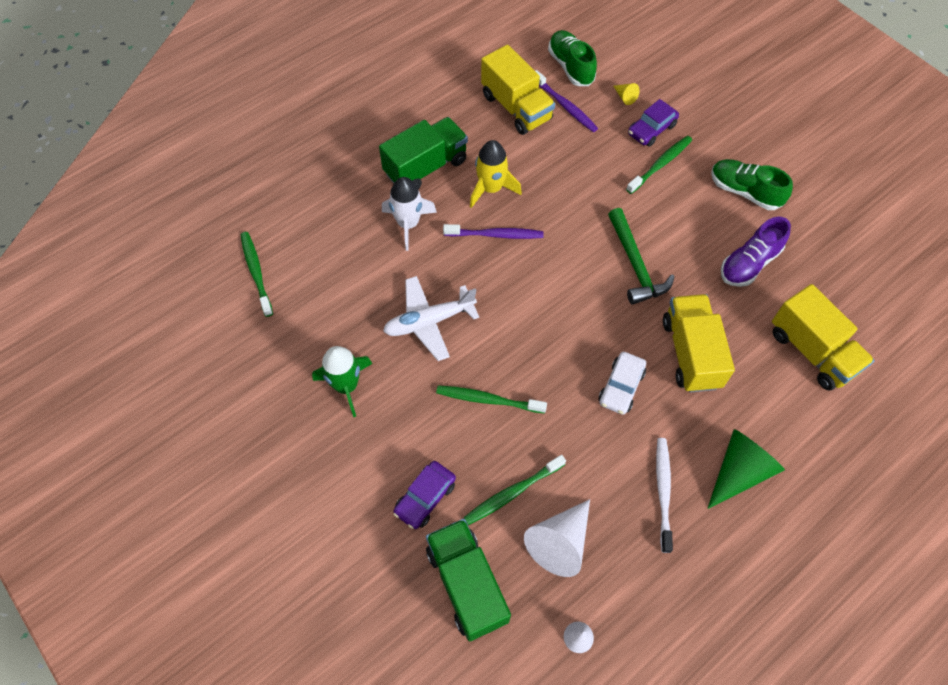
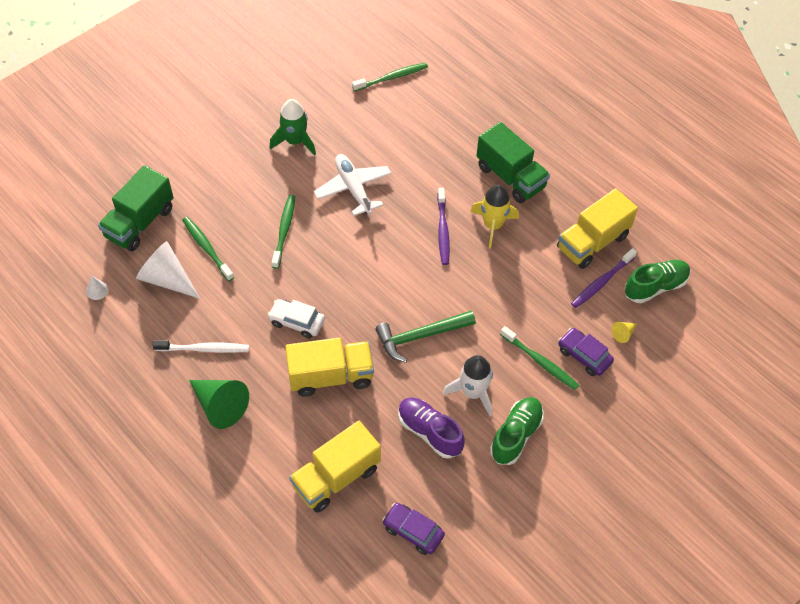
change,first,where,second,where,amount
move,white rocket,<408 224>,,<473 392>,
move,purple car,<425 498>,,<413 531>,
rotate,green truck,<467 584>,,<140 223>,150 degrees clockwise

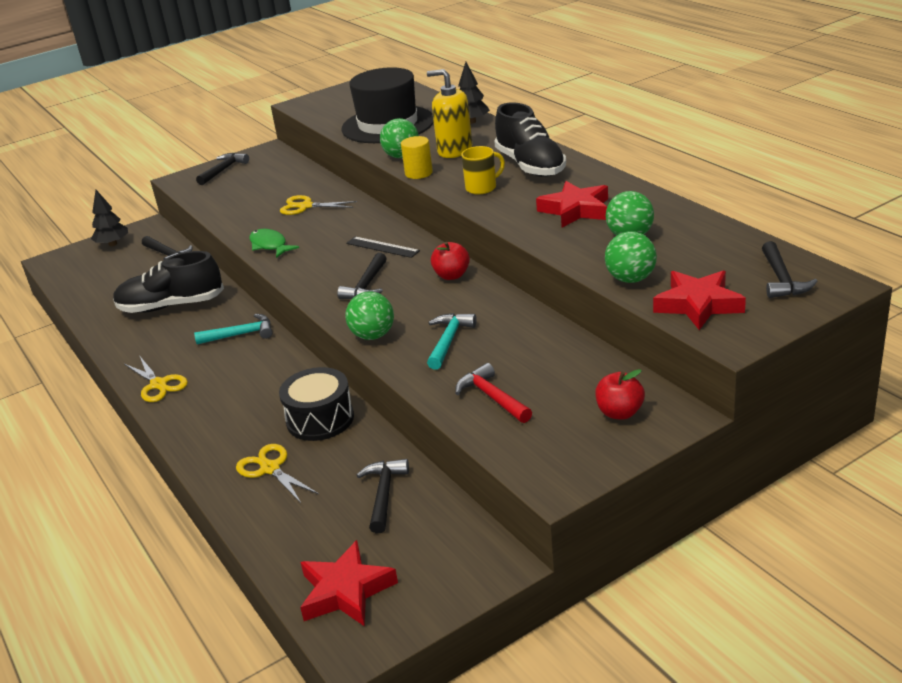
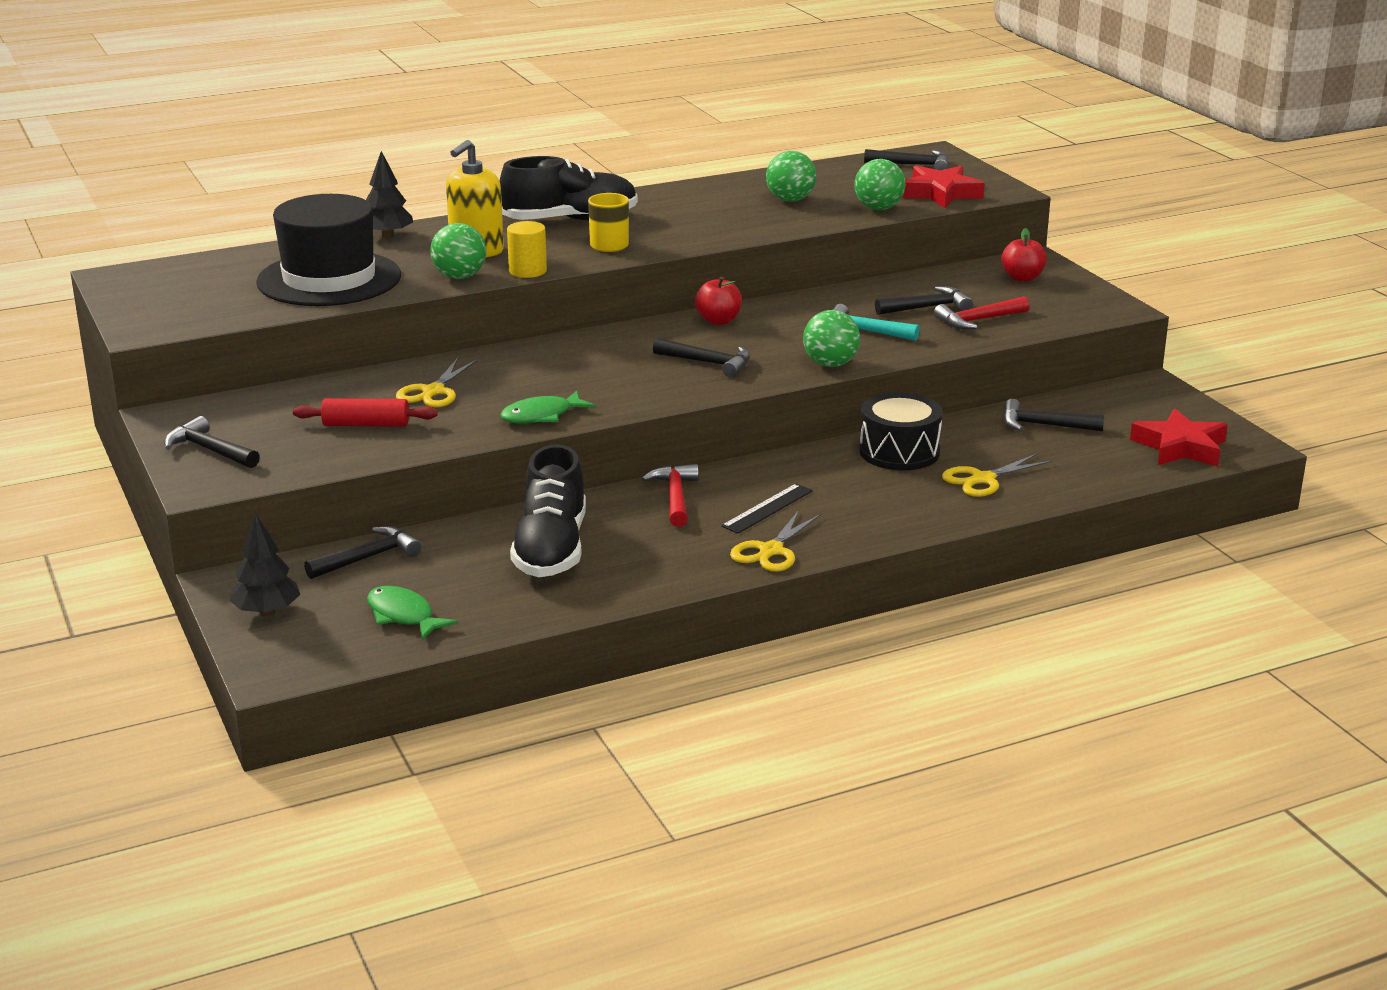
change,first,where,second,where,amount
delete,red star,<575 210>,,,
insert,,,red rolling pin,<366 424>,
insert,,,green fish,<403 616>,
insert,,,black hammer,<927 307>,
move,black ruler,<382 247>,,<767 508>,
recolor,turquoise hammer,<241 334>,red hammer,<675 497>,
rotate,yellow scissors,<158 384>,,<771 551>,150 degrees clockwise

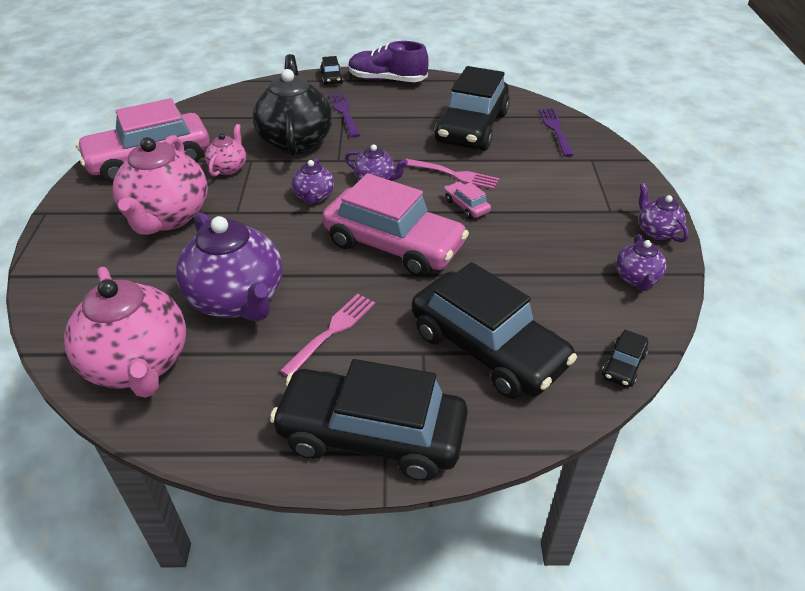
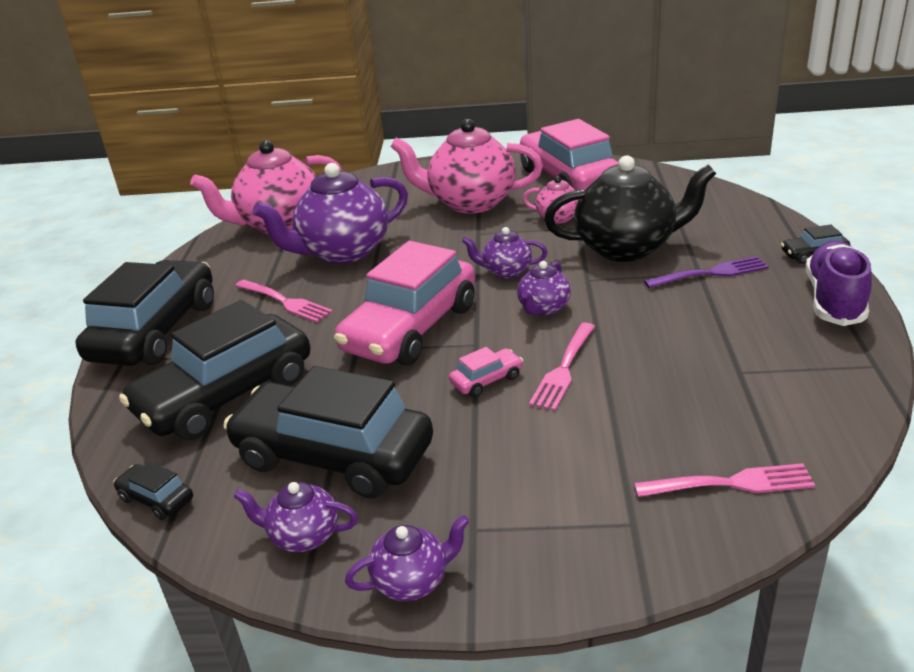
change,first,where,second,where,amount
move,black car,<472 128>,,<333 455>,
recolor,purple fork,<555 130>,pink fork,<731 483>,

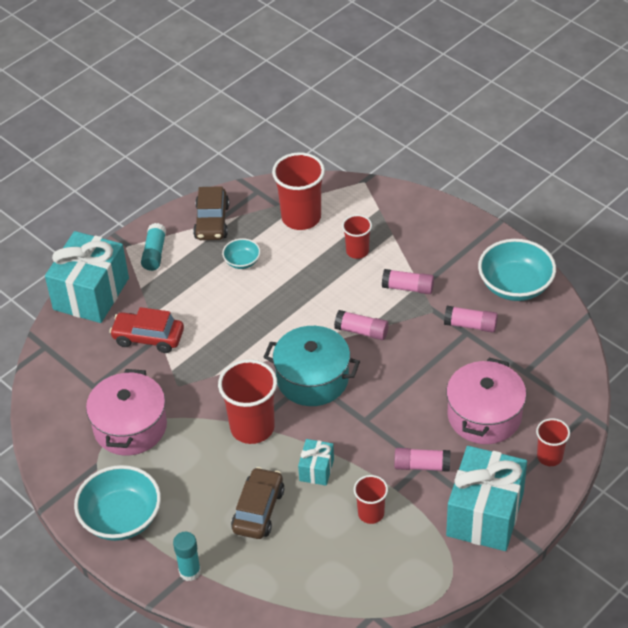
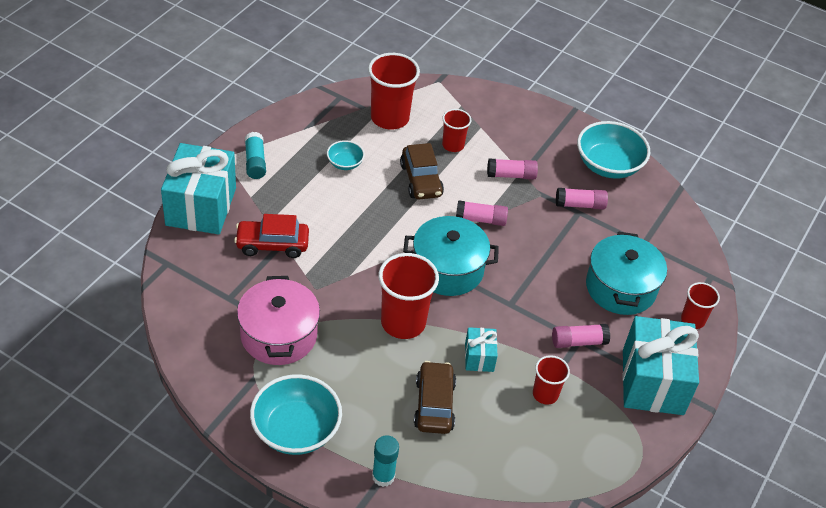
change,first,where,second,where,amount
move,brown car,<212 222>,,<421 180>,
recolor,pink pot,<484 415>,turquoise pot,<620 288>,

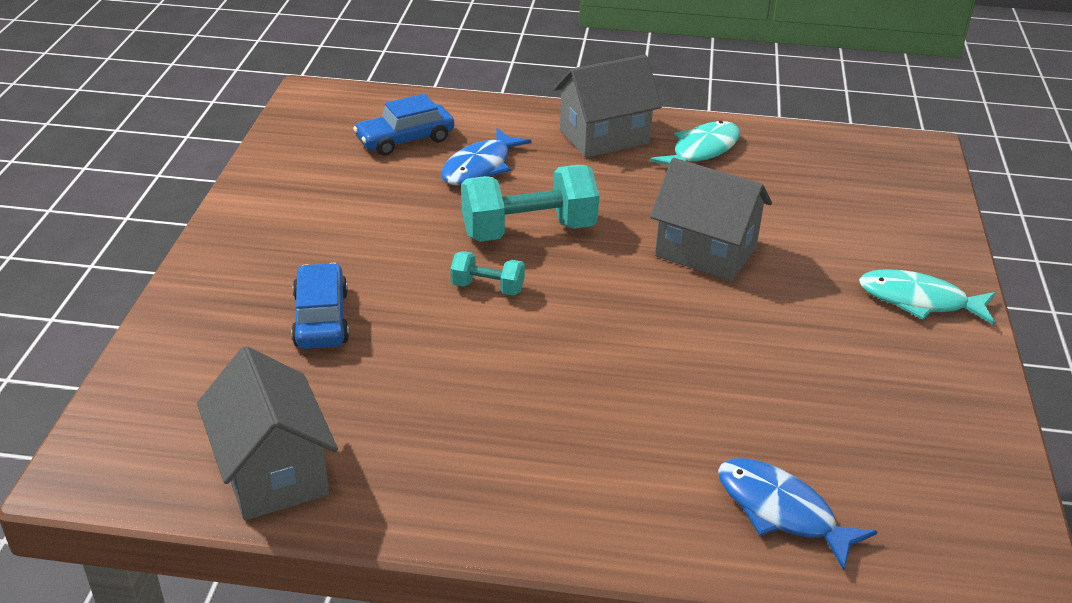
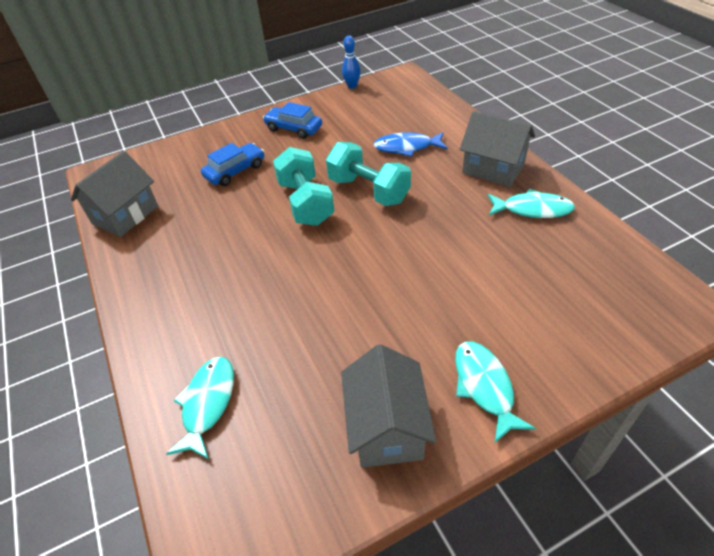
change,first,where,second,where,amount
insert,,,blue bowling pin,<352 86>,
move,blue car,<405 140>,,<294 128>,
move,grey house,<705 252>,,<387 427>,
recolor,blue fish,<781 511>,turquoise fish,<208 403>,
resize,turquoise dumbbell,<487 288>,,<306 203>,x1.97

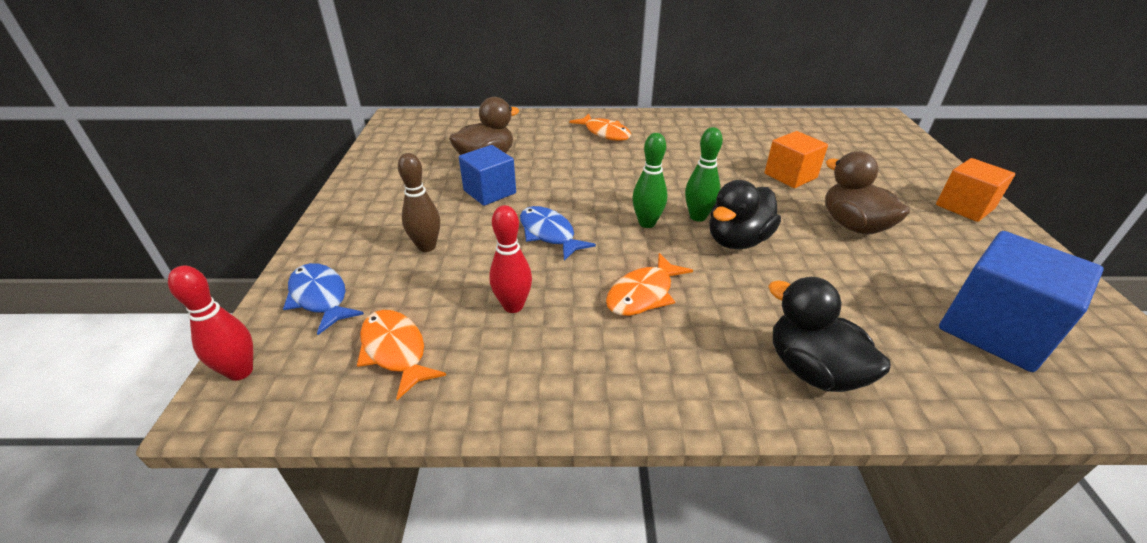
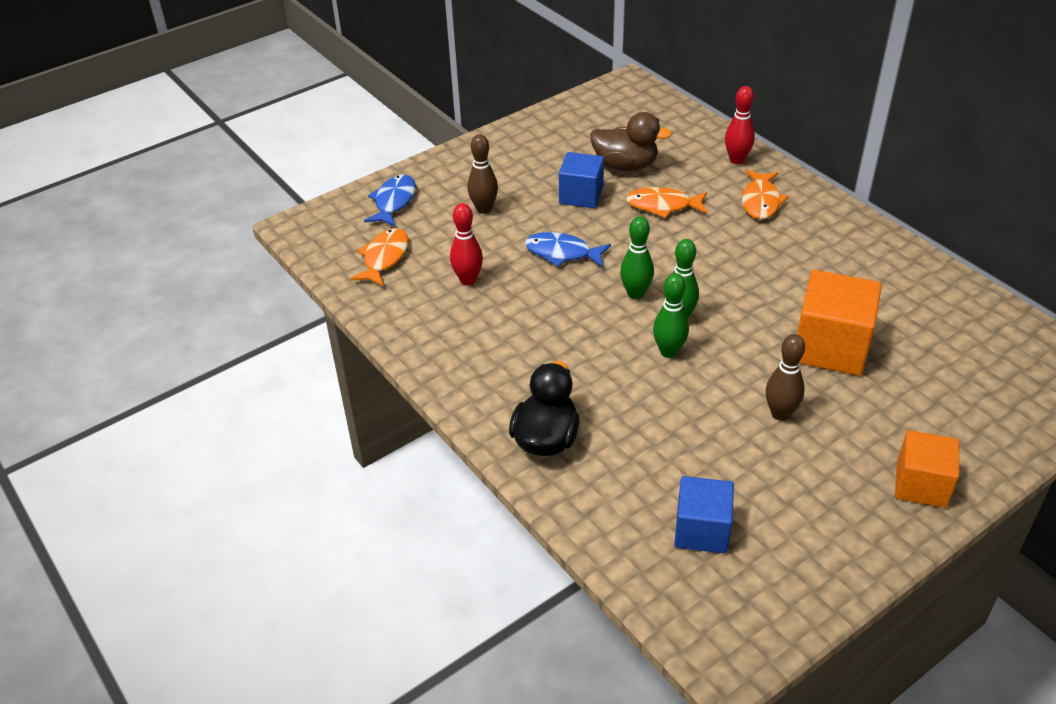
change,first,where,second,where,amount
move,red bowling pin,<240 371>,,<736 160>,
move,orange fish,<643 294>,,<663 206>,
replace,black duck,<737 240>,green bowling pin,<669 351>,
replace,brown duck,<853 225>,brown bowling pin,<780 413>,
rotate,blue fish,<549 234>,,<562 253>,90 degrees counterclockwise
resize,orange cube,<790 176>,,<830 347>,x1.53
resize,blue cube,<995 329>,,<701 530>,x0.65

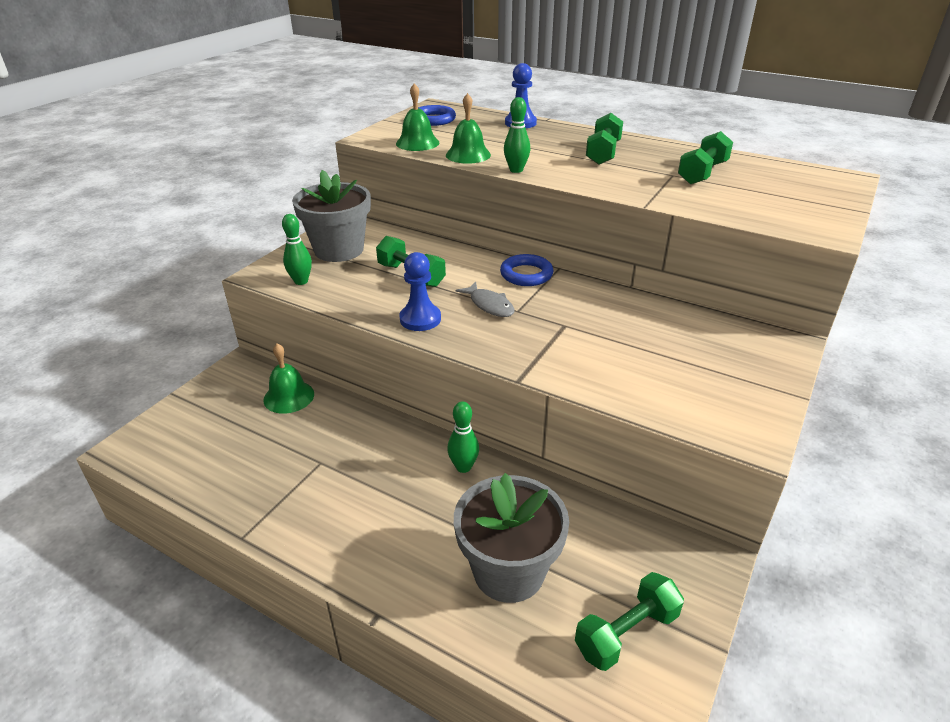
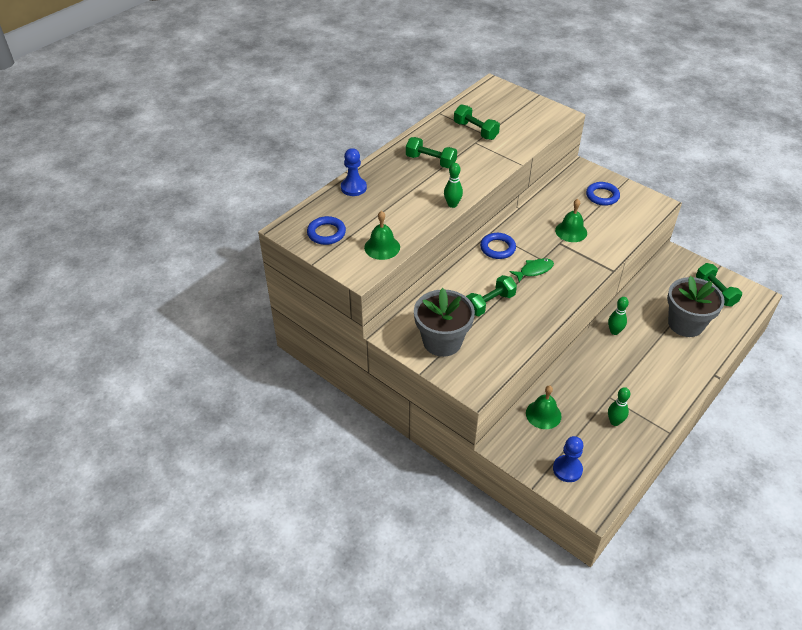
change,first,where,second,where,amount
insert,,,blue ring,<602 196>,
move,green bowling pin,<301 281>,,<614 422>,
move,blue pawn,<420 319>,,<567 469>,
move,green bell,<468 155>,,<571 231>,
recolor,grey fish,<489 305>,green fish,<534 270>,

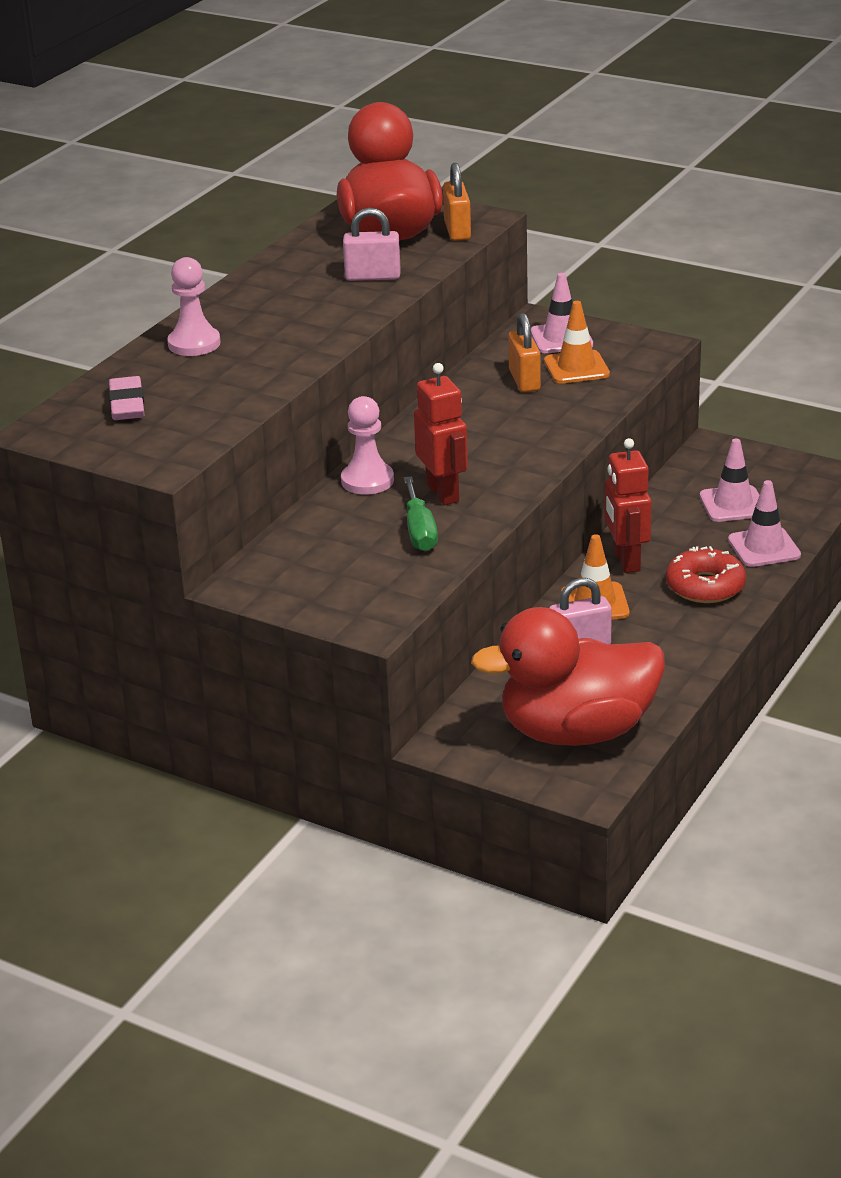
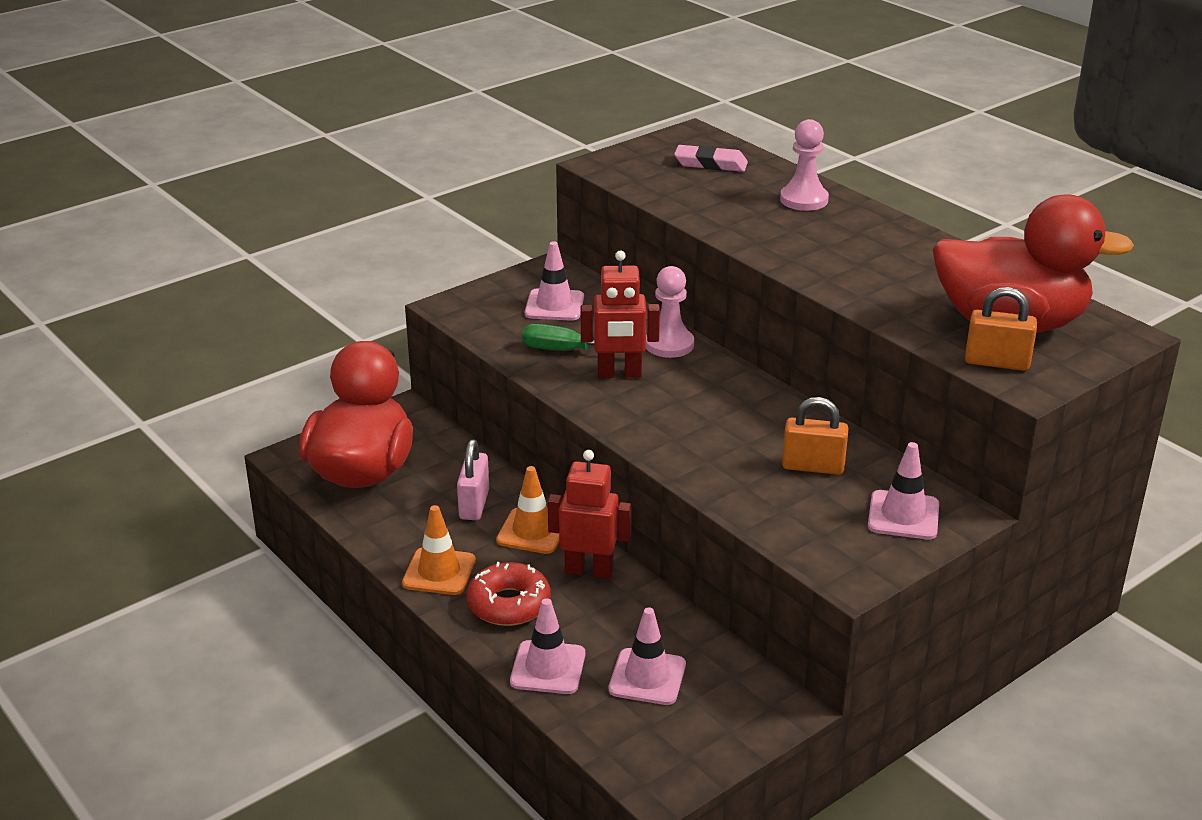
change,first,where,second,where,amount
delete,pink padlock,<373 276>,,,
insert,,,pink traffic cone,<554 305>,
move,orange traffic cone,<576 368>,,<439 572>,

